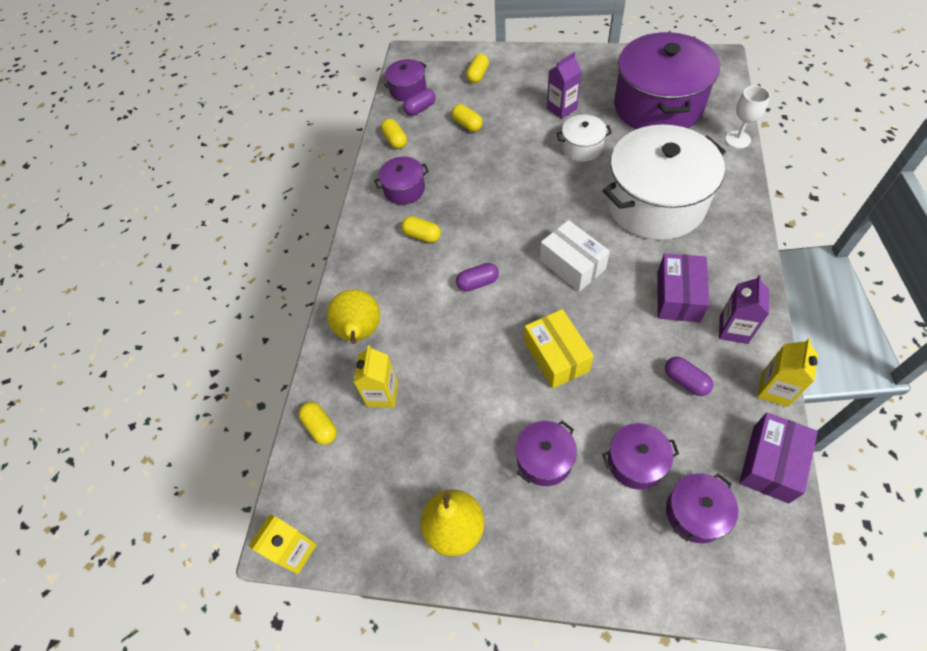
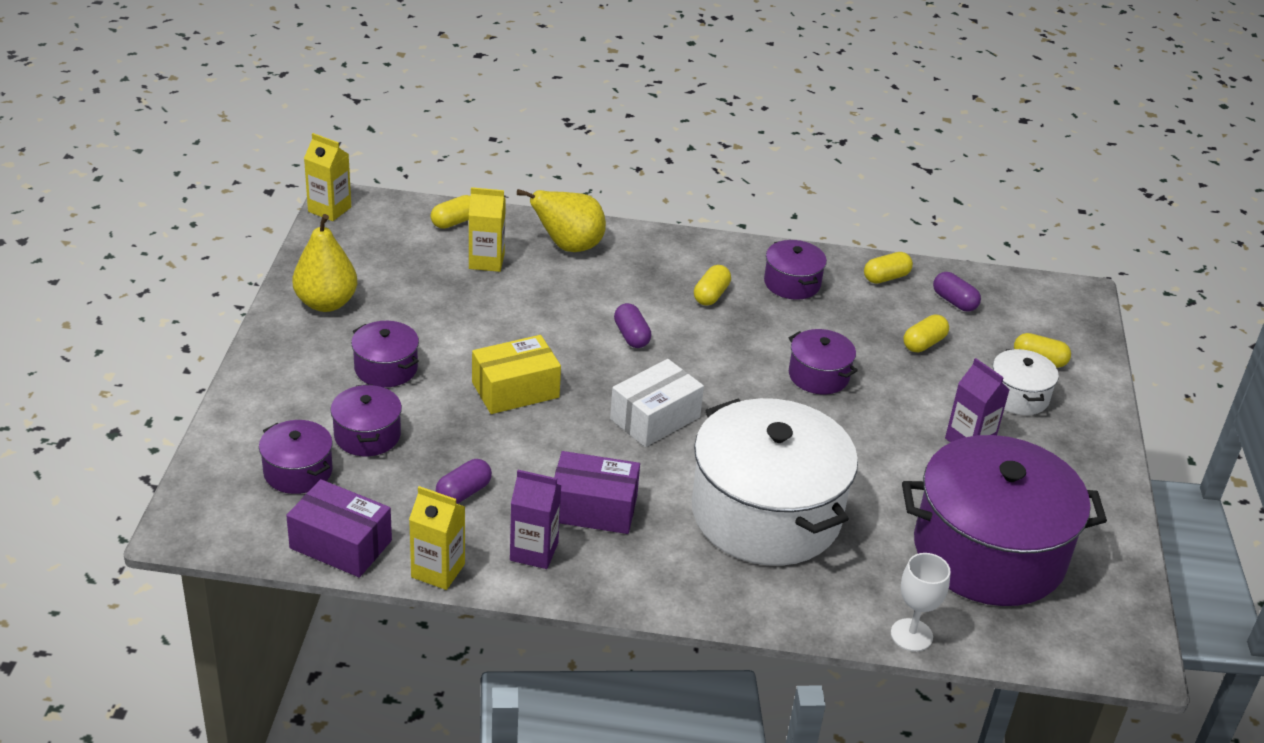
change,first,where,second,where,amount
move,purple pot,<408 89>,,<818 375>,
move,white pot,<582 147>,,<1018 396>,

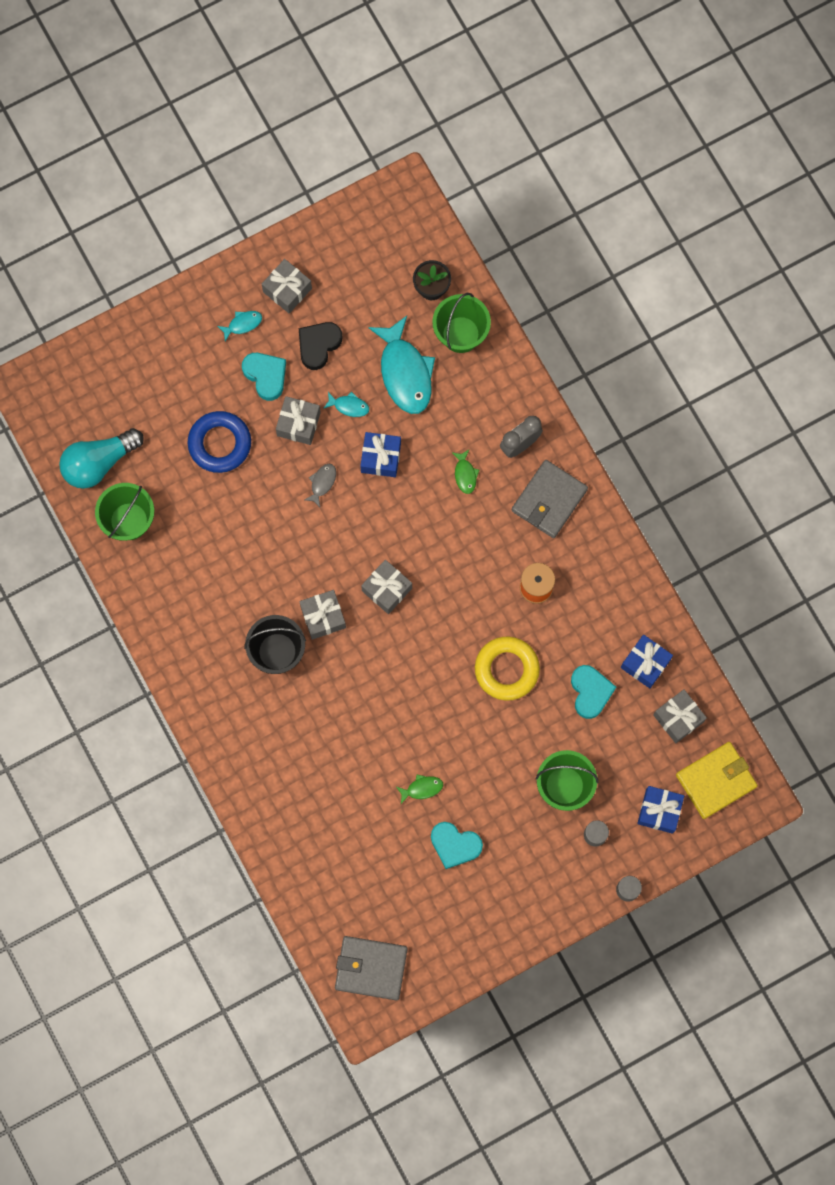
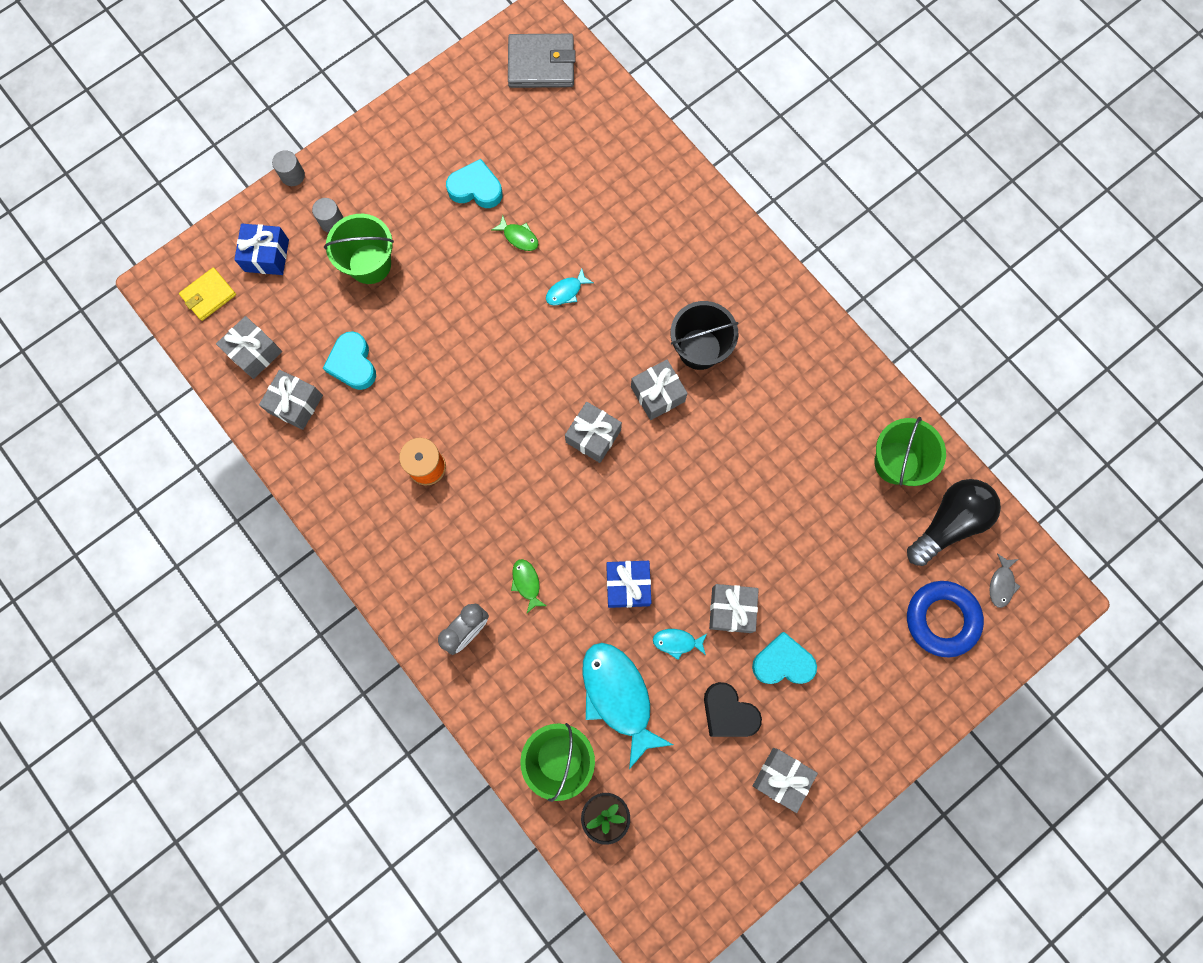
change,first,where,second,where,amount
delete,yellow ring,<506 669>,,,
delete,grey wallet,<549 500>,,,
move,blue ring,<220 444>,,<941 619>,
move,turquoise fish,<243 324>,,<566 291>,
move,grey fish,<322 483>,,<1001 584>,
recolor,turquoise light bulb,<99 463>,black light bulb,<948 523>,
recolor,blue gift,<645 663>,grey gift,<296 404>,
rotate,turquoise heart,<266 376>,,<783 662>,135 degrees clockwise
rotate,black heart,<318 345>,,<728 712>,105 degrees clockwise
rotate,green fish,<422 788>,,<519 237>,120 degrees counterclockwise
resize,yellow wallet,<716 780>,,<209 295>,x0.63

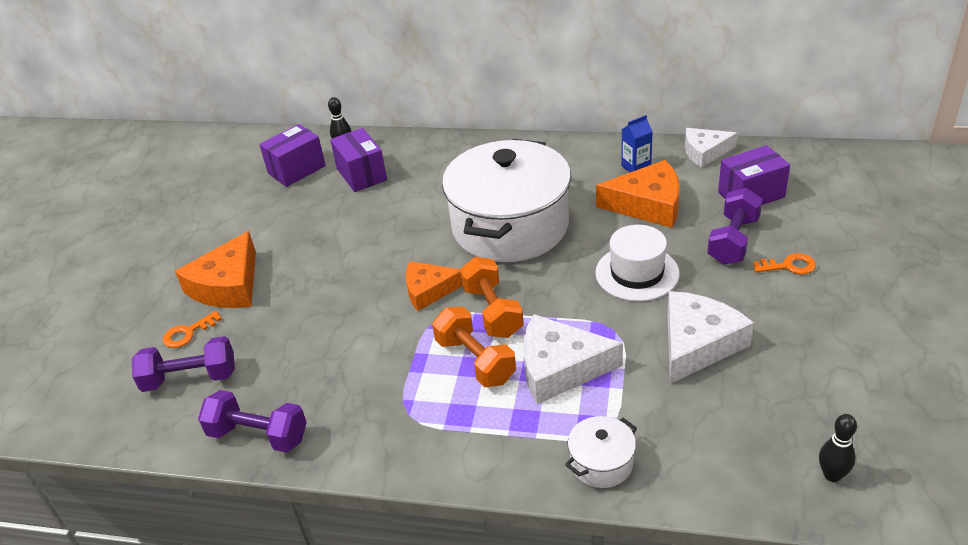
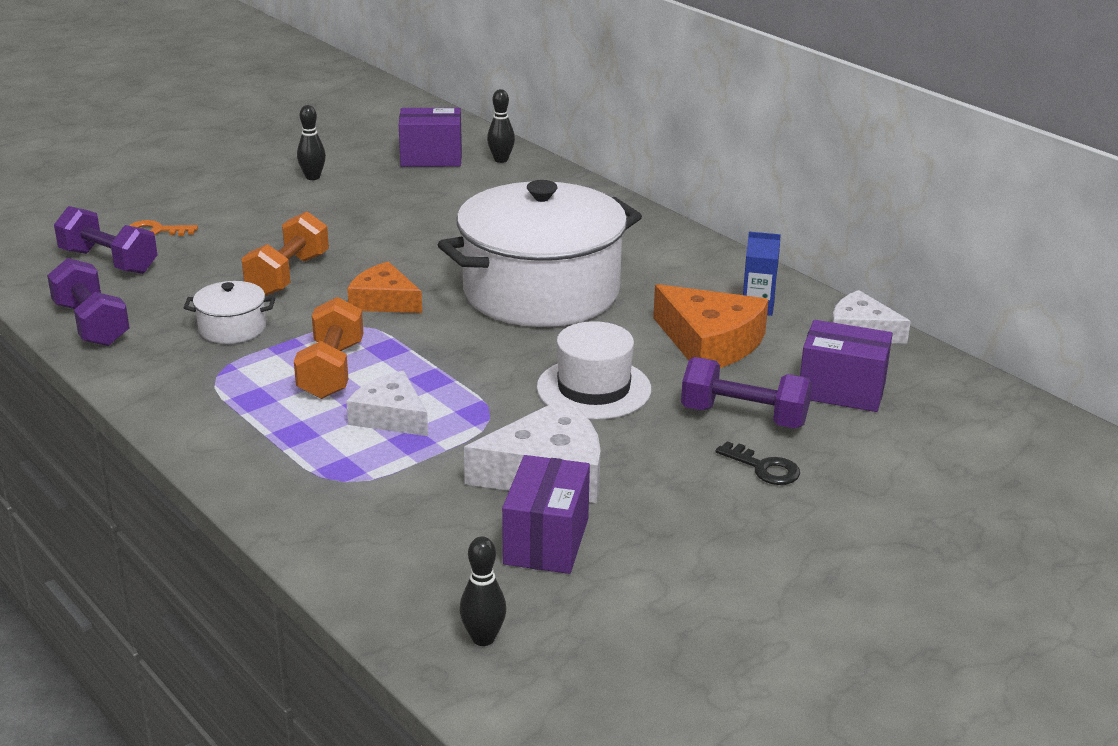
change,first,where,second,where,amount
delete,orange cheese,<228 285>,,,
insert,,,black bowling pin,<313 177>,
move,purple box,<361 174>,,<546 541>,
move,orange dumbbell,<492 311>,,<288 275>,
move,white pot,<601 463>,,<232 328>,
recolor,orange key,<789 266>,black key,<763 468>,
rotate,purple dumbbell,<733 241>,,<744 417>,45 degrees clockwise
resize,white cheese,<560 368>,,<390 416>,x0.66

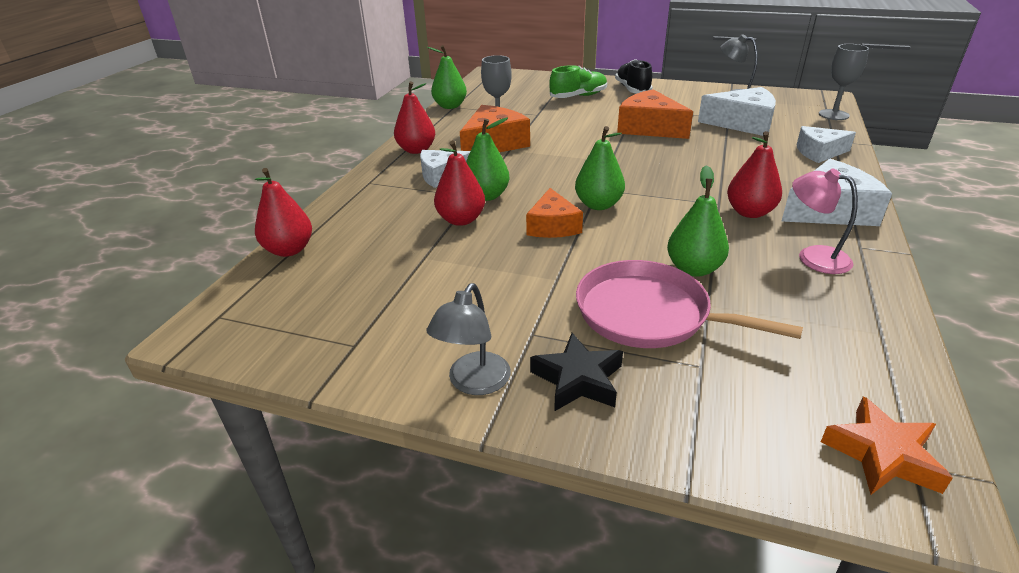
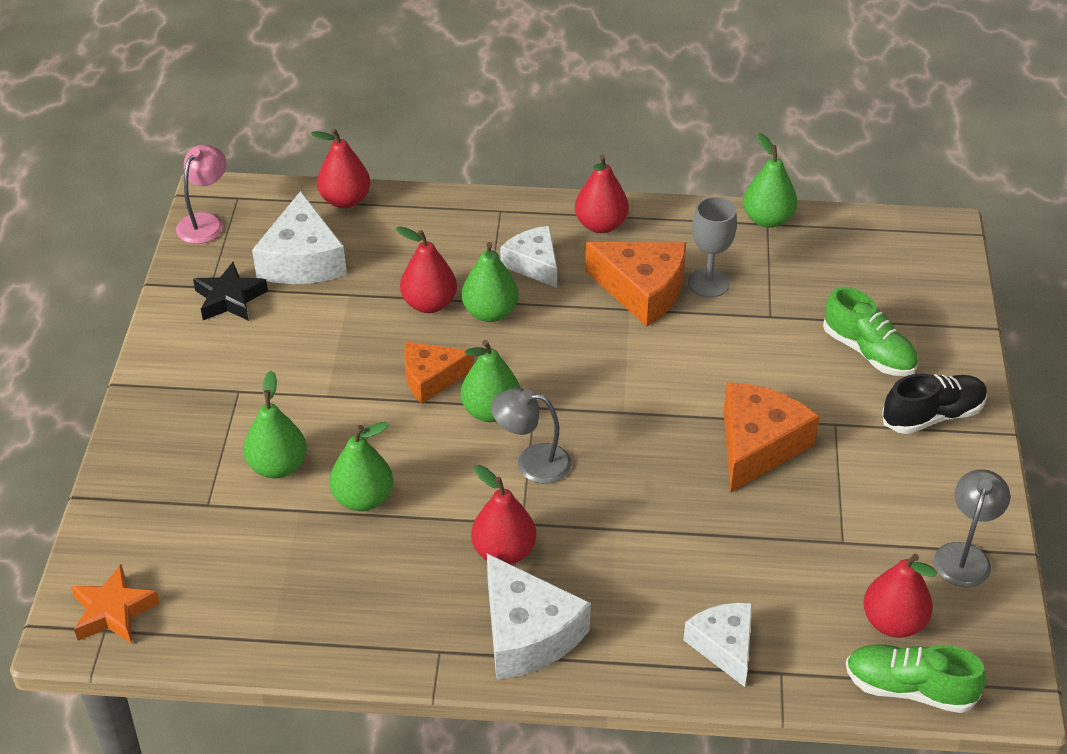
change,first,where,second,where,amount
insert,,,red pear,<893 622>,
move,grey lamp,<474 383>,,<532 462>,
move,black star,<578 379>,,<229 299>,
move,white cheese,<742 123>,,<302 260>,
move,pink lamp,<813 256>,,<205 222>,
replace,pink pan,<649 314>,green pear,<278 466>,
replace,grey goblet,<833 115>,green shoe,<909 689>,

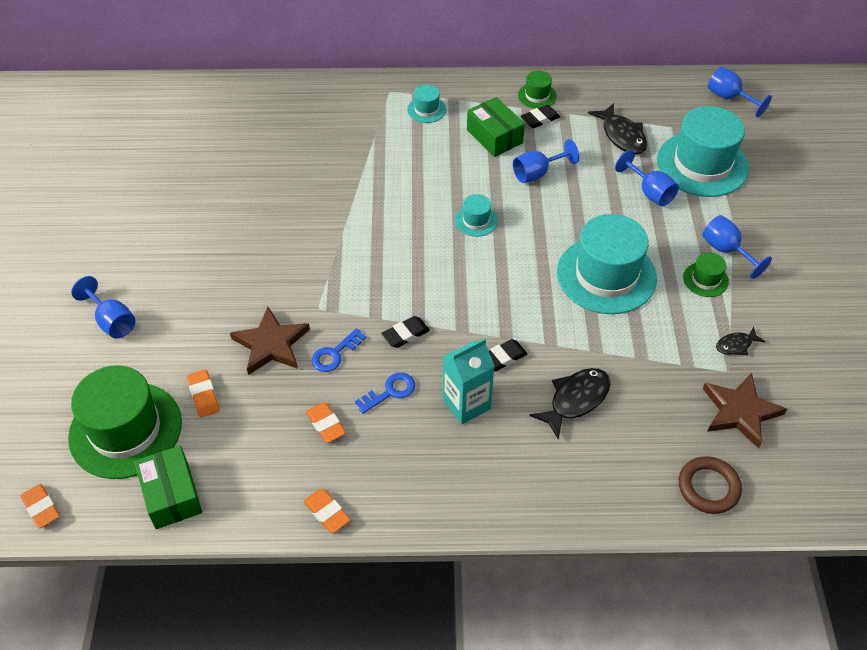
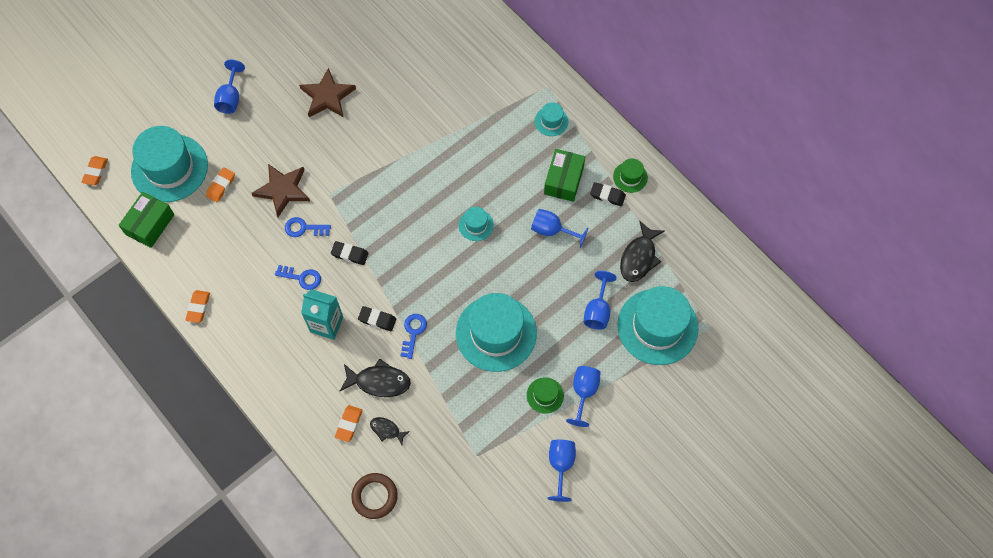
change,first,where,second,where,amount
insert,,,blue key,<413 332>,
move,orange eraser,<326 424>,,<349 424>,
move,brown star,<740 412>,,<327 96>,
move,blue goblet,<729 98>,,<561 465>,
move,black fish,<736 345>,,<387 430>,
recolor,green hat,<125 430>,turquoise hat,<169 168>,

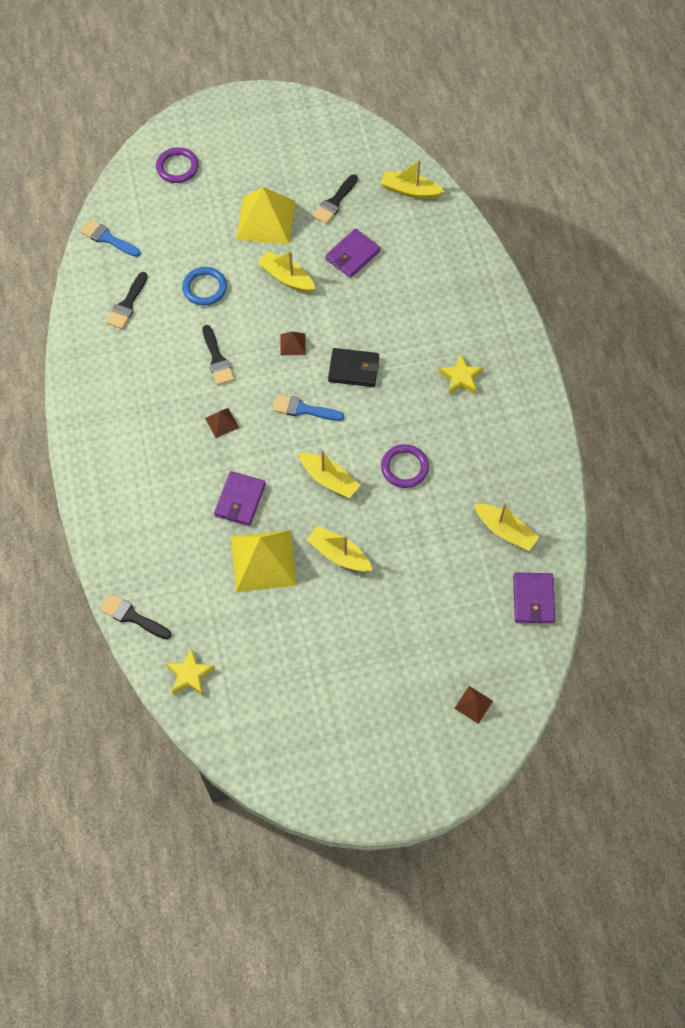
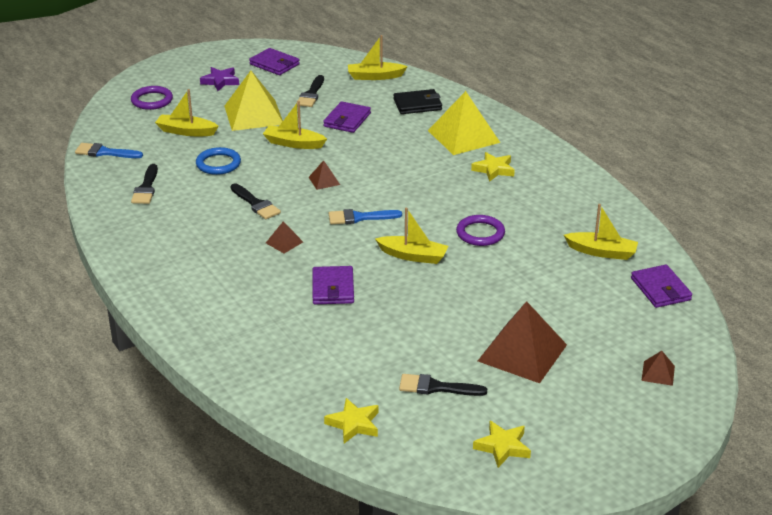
change,first,where,second,where,amount
insert,,,purple star,<220 81>,
insert,,,purple wallet,<274 64>,
insert,,,yellow star,<502 447>,
insert,,,brown pyramid,<522 353>,
move,black brush,<132 616>,,<436 387>,
move,yellow pyramid,<263 560>,,<463 136>,
move,yellow boat,<339 554>,,<186 131>,
move,black wallet,<353 369>,,<417 104>,

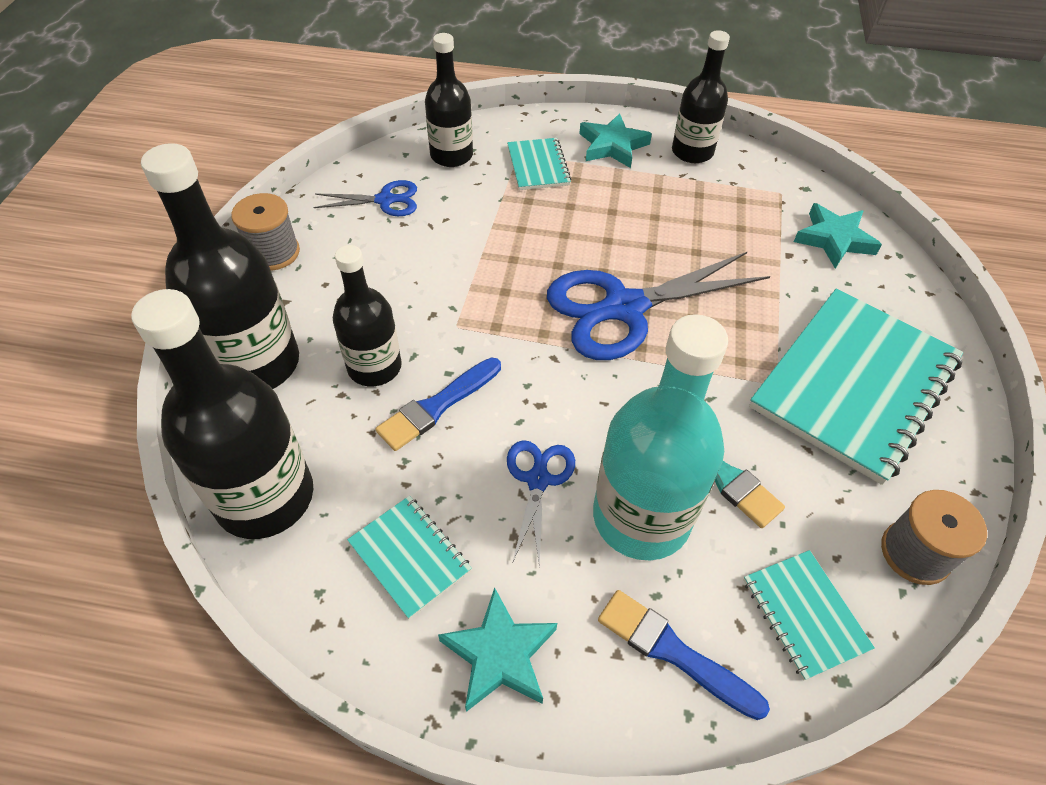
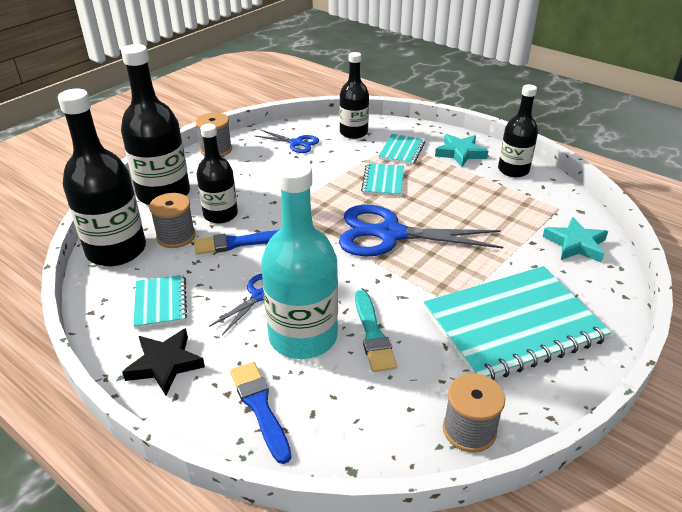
change,first,where,second,where,amount
insert,,,grey spool,<176 236>,
move,turquoise notebook,<804 614>,,<383 181>,
recolor,turquoise star,<499 654>,black star,<165 364>,

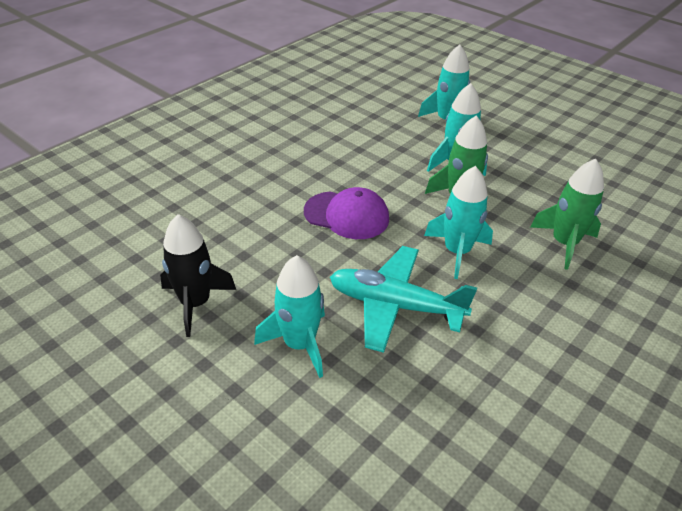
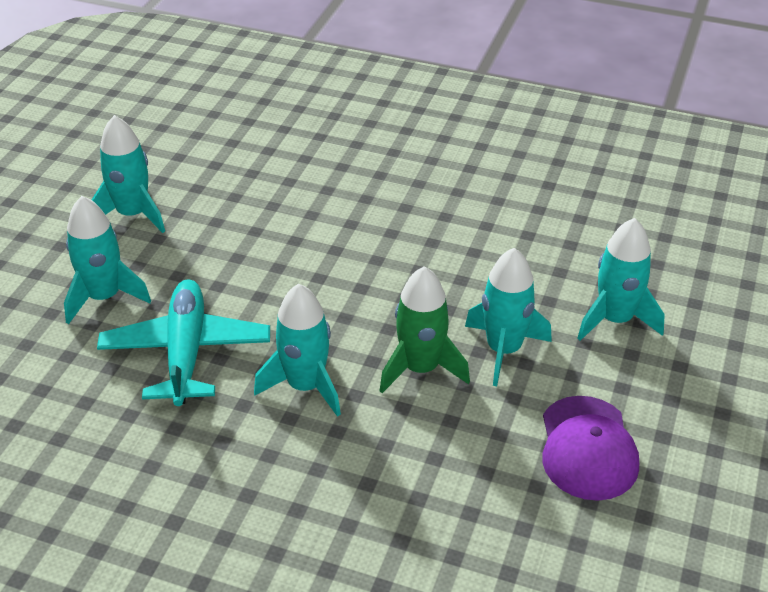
change,first,where,second,where,amount
delete,green rocket,<564 243>,,,
move,purple cap,<346 215>,,<588 448>,
recolor,black rocket,<195 303>,turquoise rocket,<132 214>,

